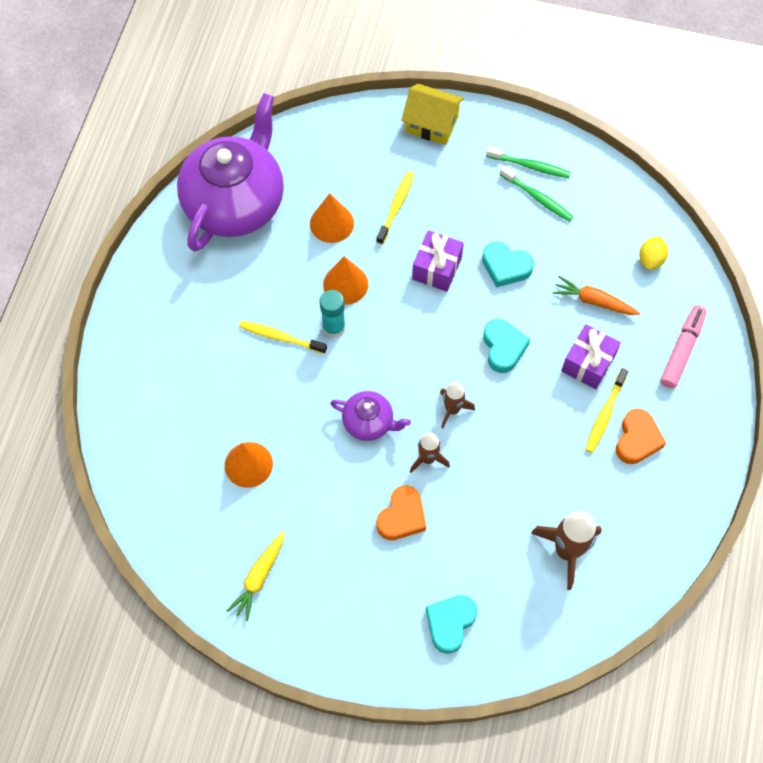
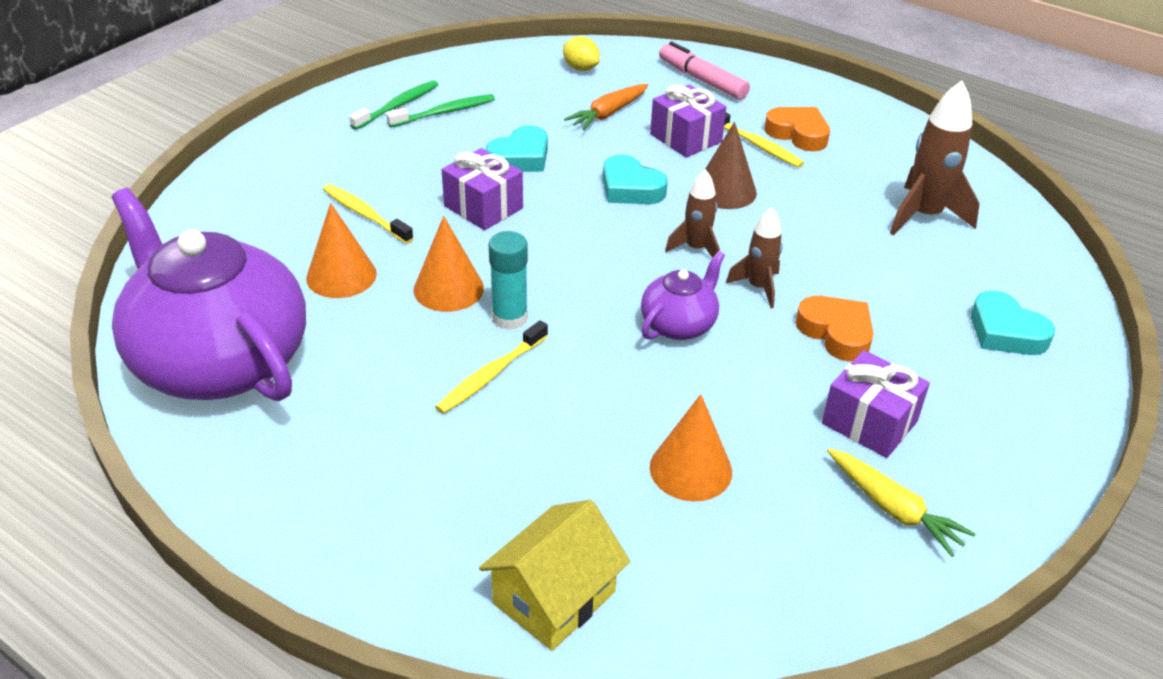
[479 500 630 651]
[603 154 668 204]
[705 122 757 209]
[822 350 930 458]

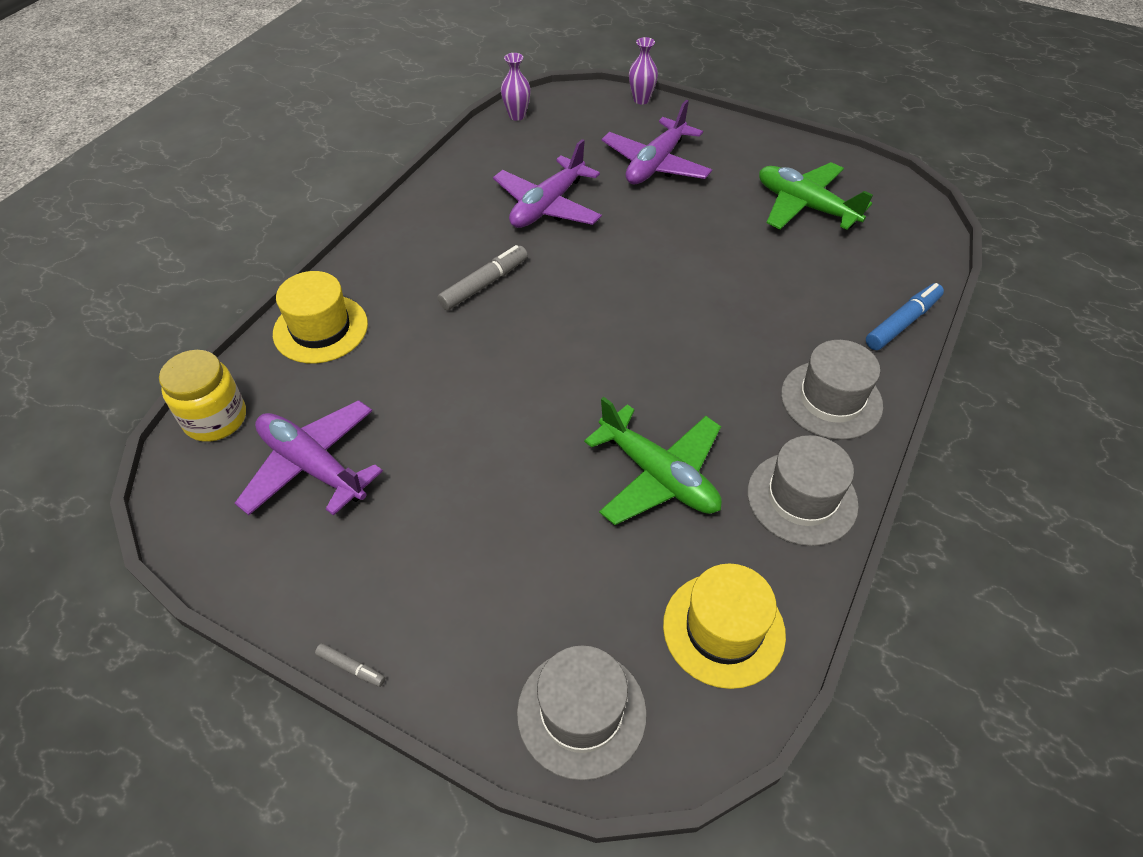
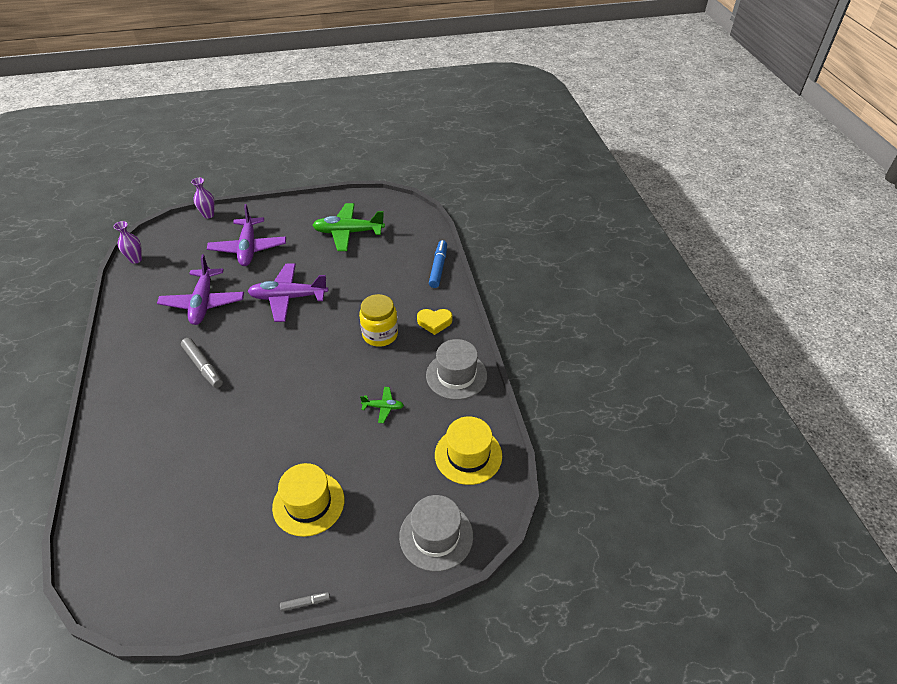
[181 338 223 388]
[248 263 328 322]
[272 463 344 537]
[359 294 398 347]
[360 387 404 423]
[417 309 452 335]

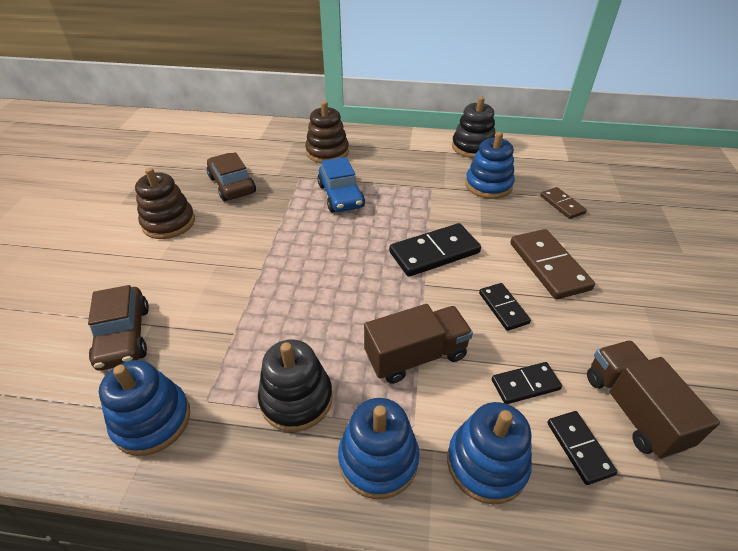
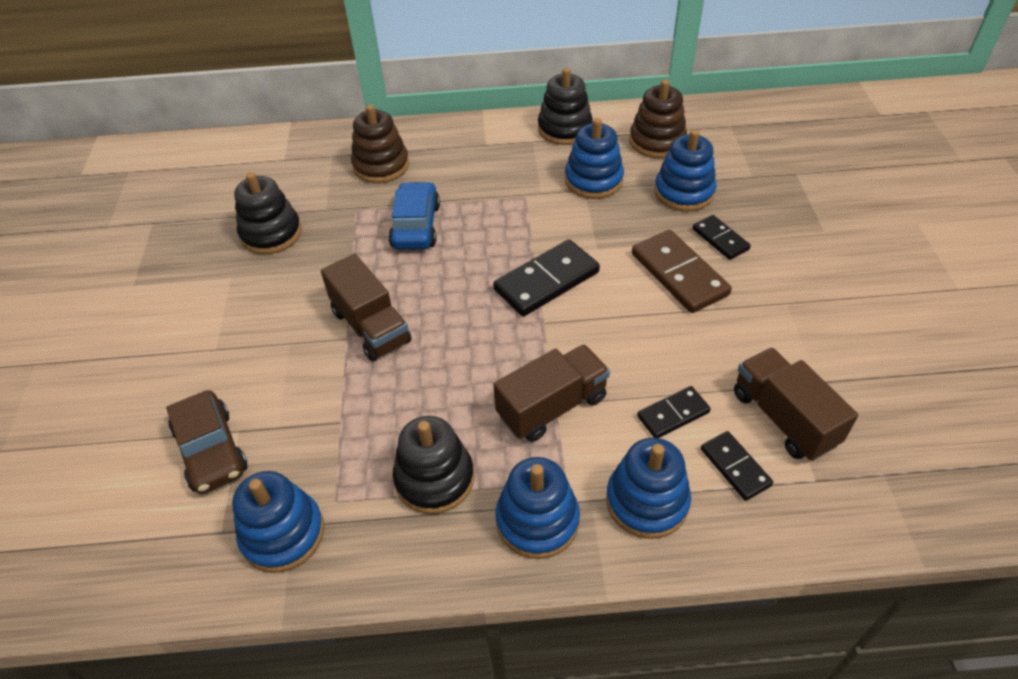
[234 172 302 255]
[321 254 412 361]
[389 181 440 249]
[630 80 687 158]
[654 129 716 212]
[693 215 751 260]

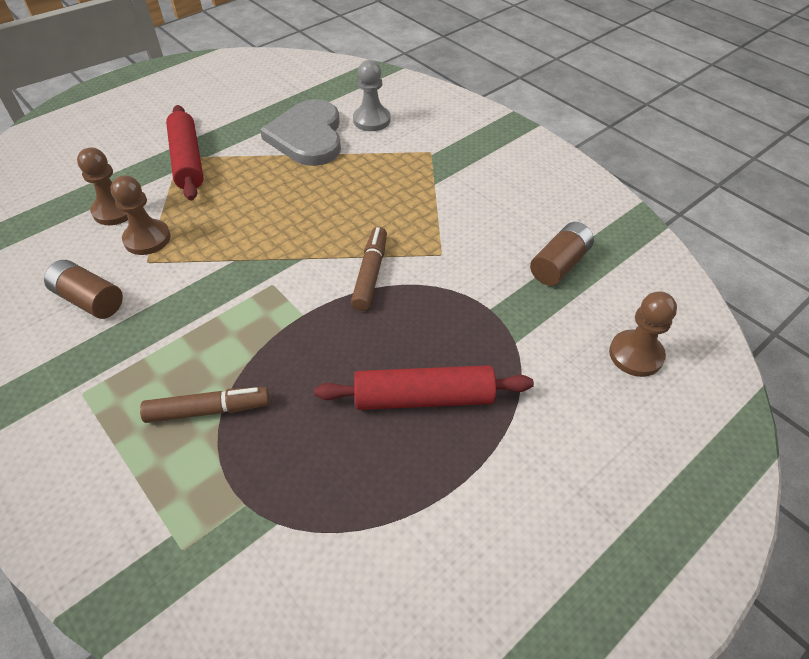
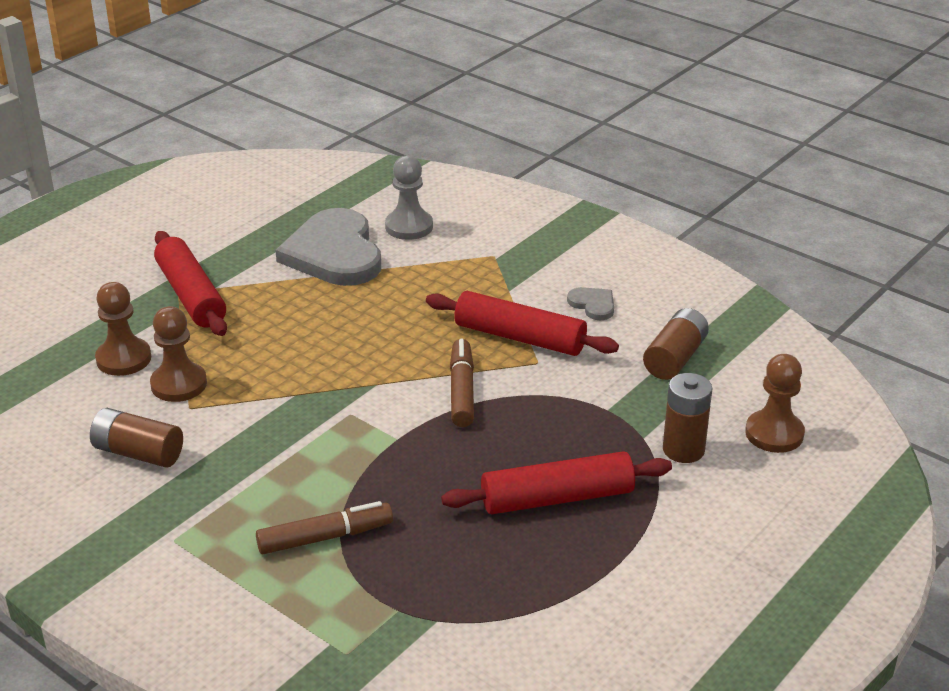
[426 291 619 356]
[567 287 614 320]
[663 373 712 463]

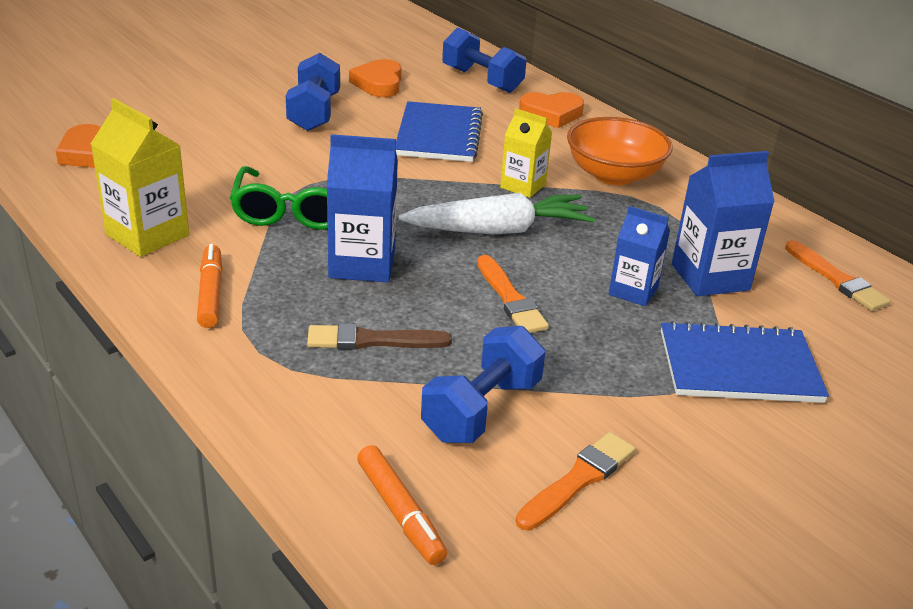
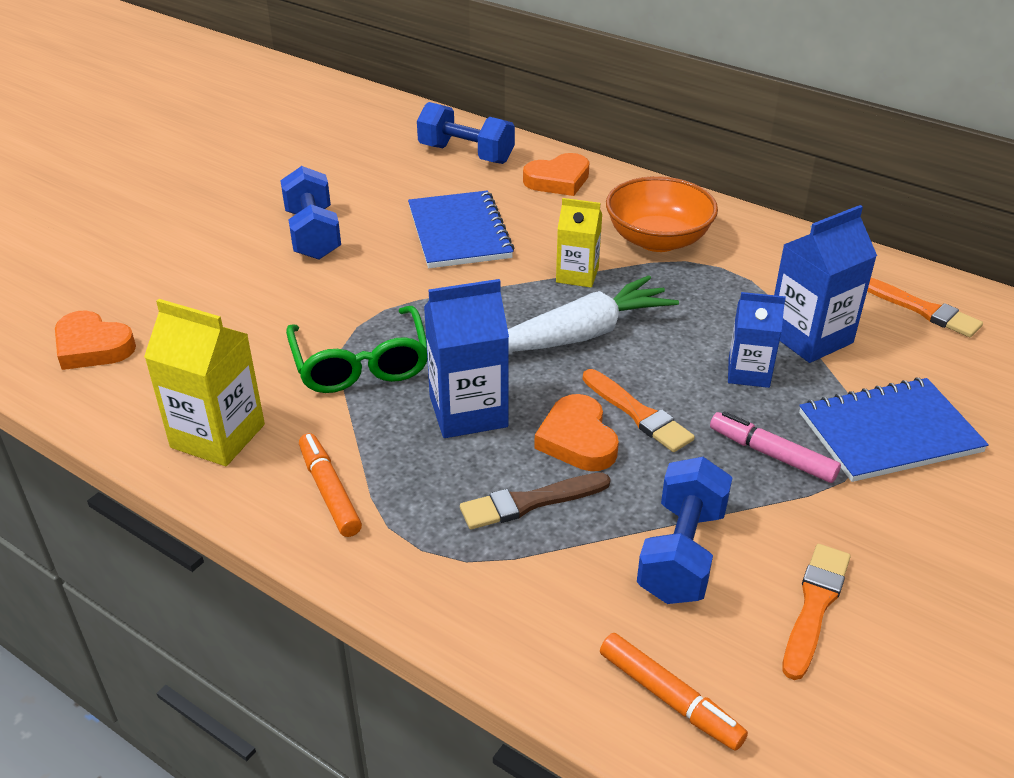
[534 394 619 471]
[710 411 841 483]

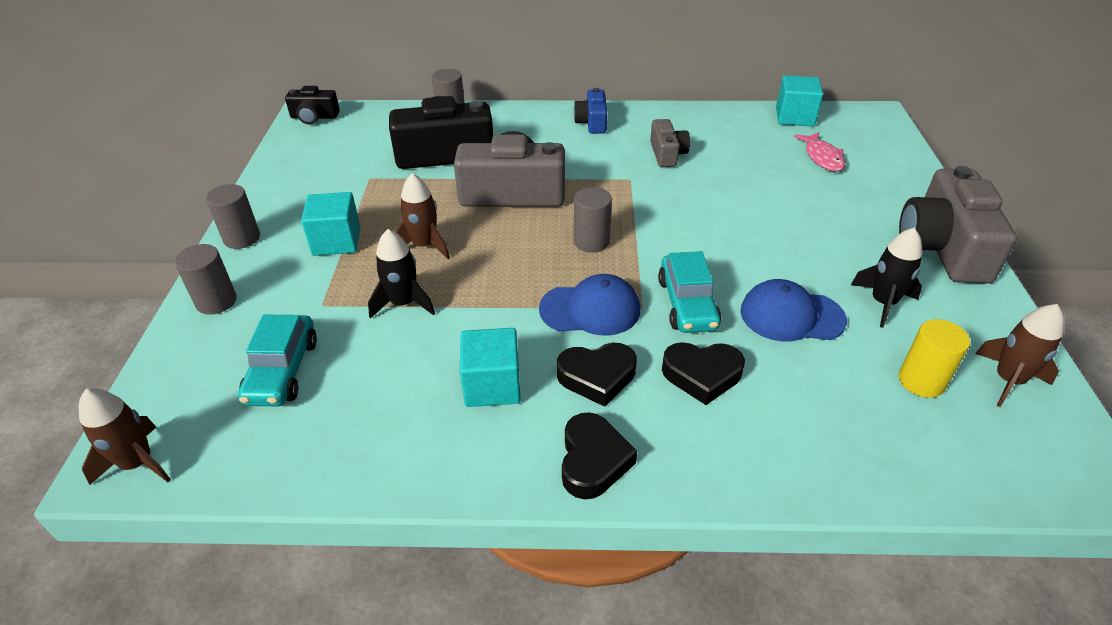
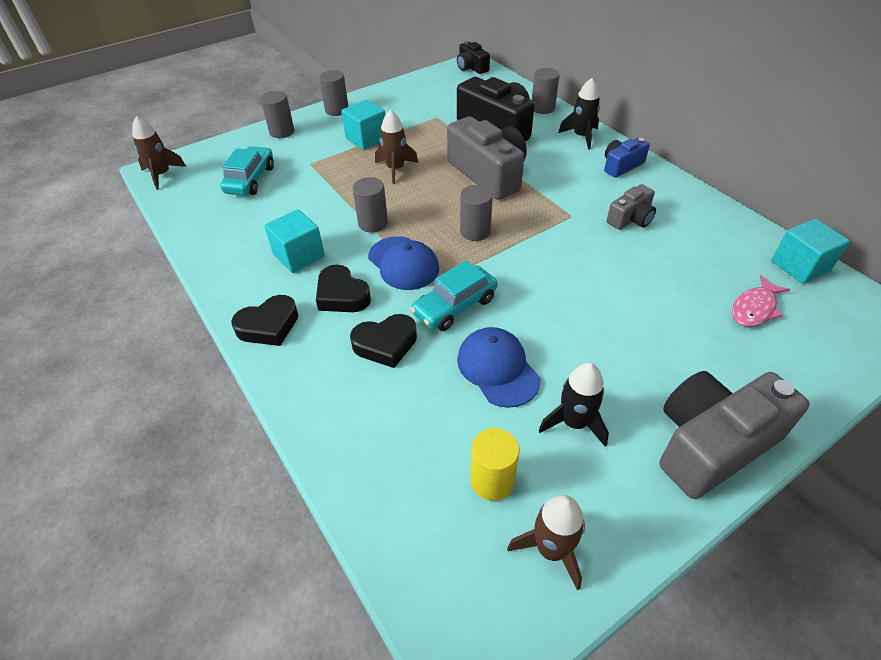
[220 146 274 195]
[350 314 417 368]
[352 177 388 232]
[558 78 600 150]

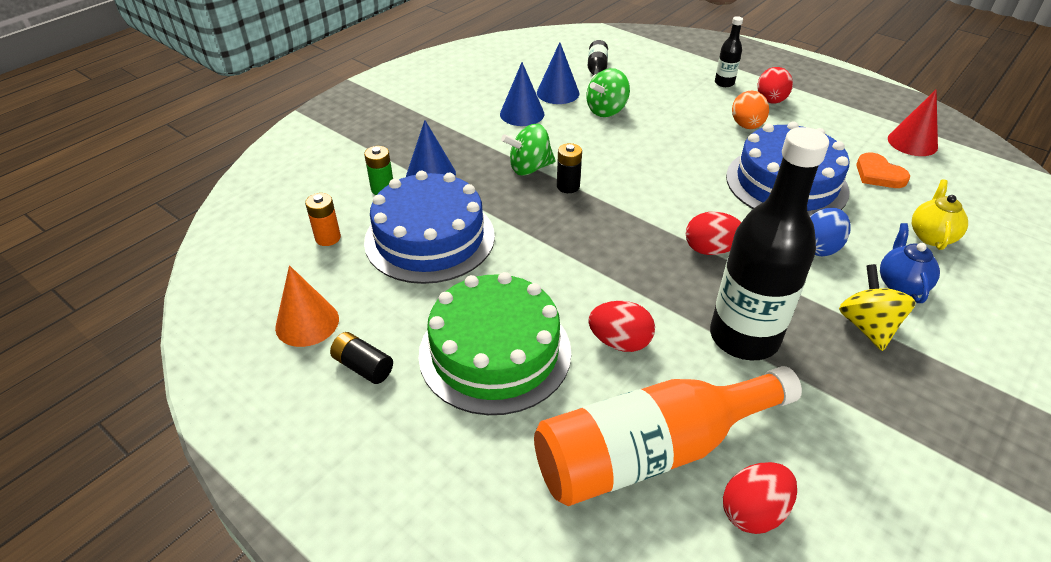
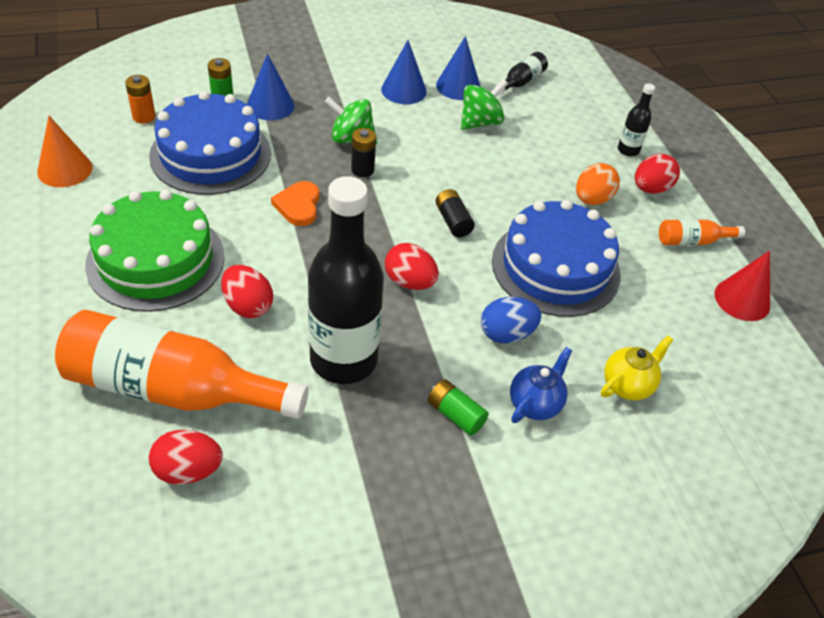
[271 181 319 226]
[428 379 489 436]
[435 189 475 237]
[461 79 508 130]
[659 219 745 245]

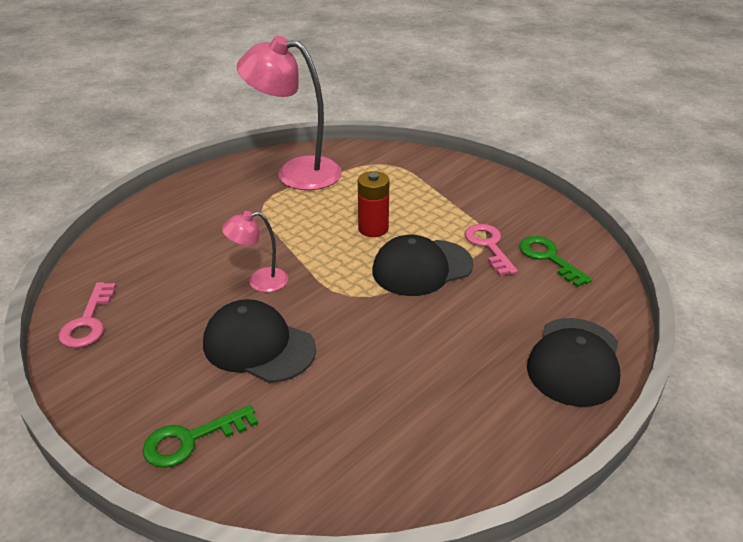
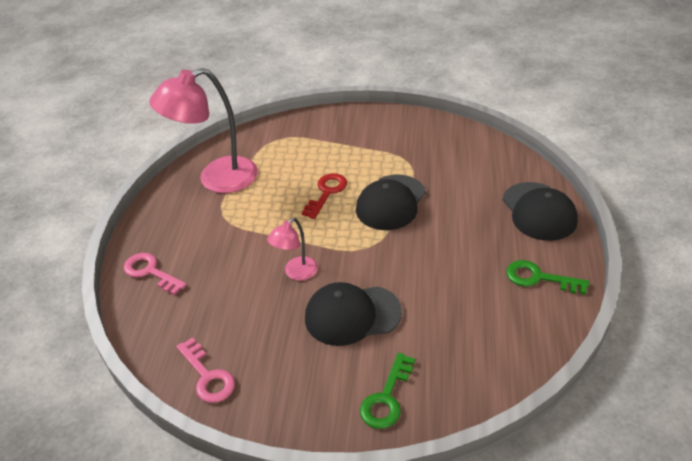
[124 253 187 295]
[302 173 347 219]
[506 260 589 295]

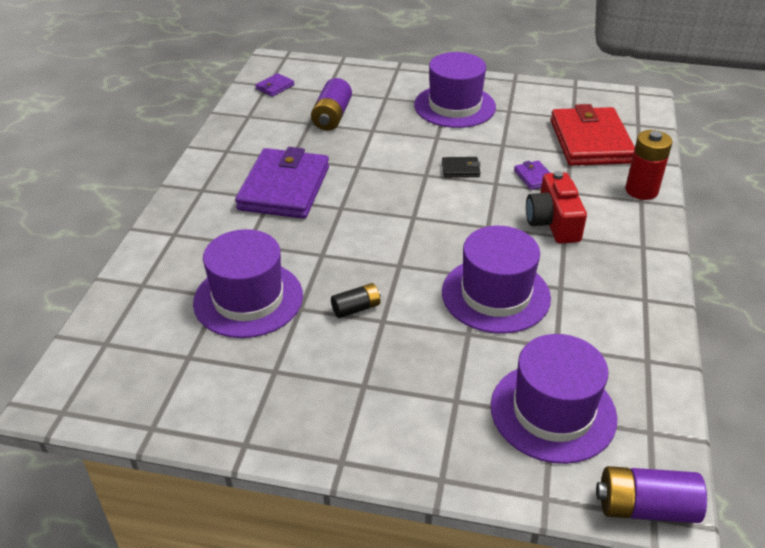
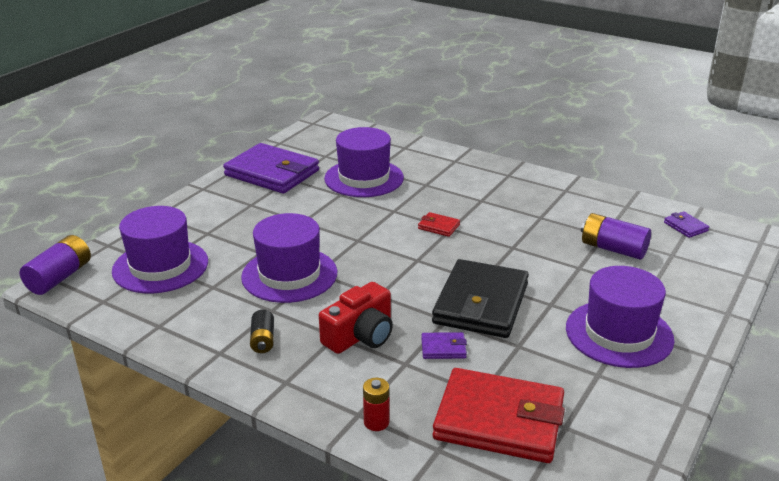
[223 143 319 194]
[250 309 274 353]
[319 282 393 354]
[363 378 389 431]
[418 212 460 237]
[432 259 529 338]

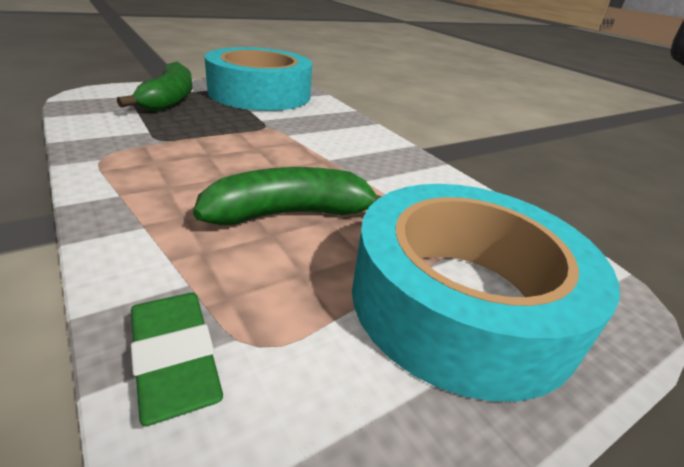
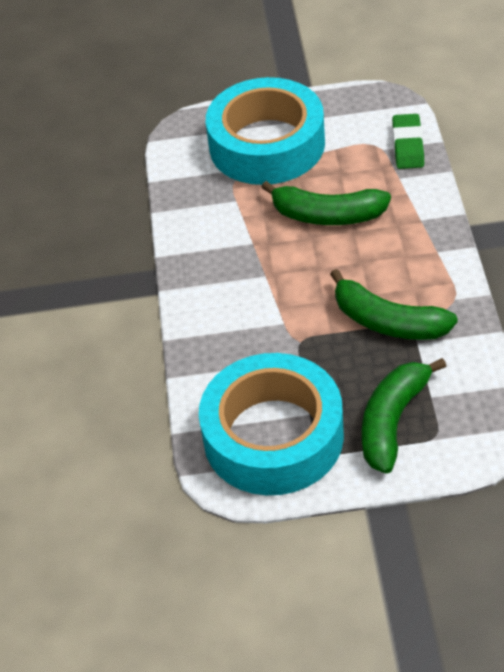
[330 269 458 340]

